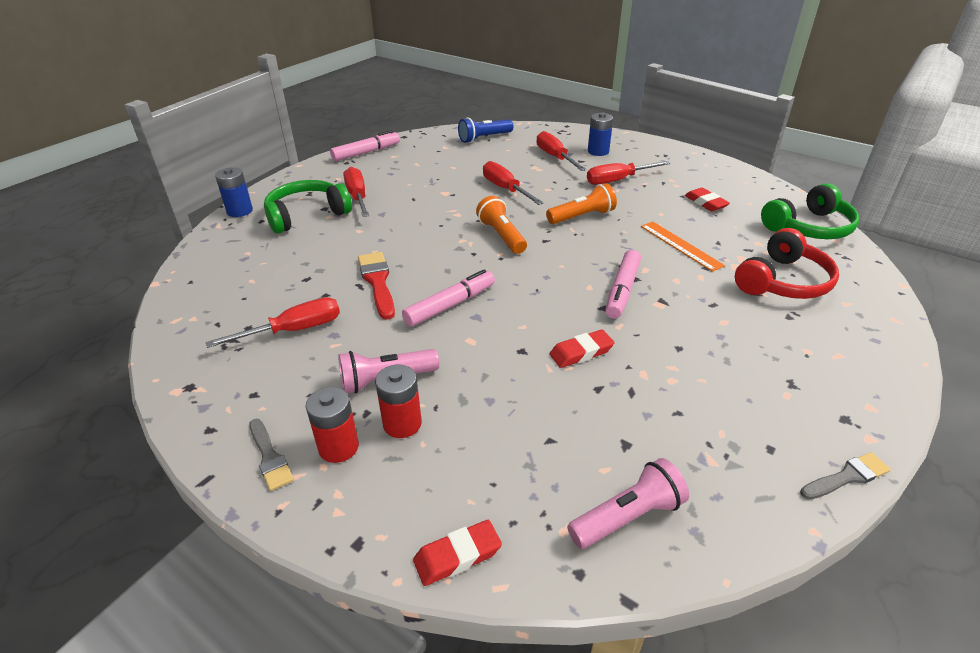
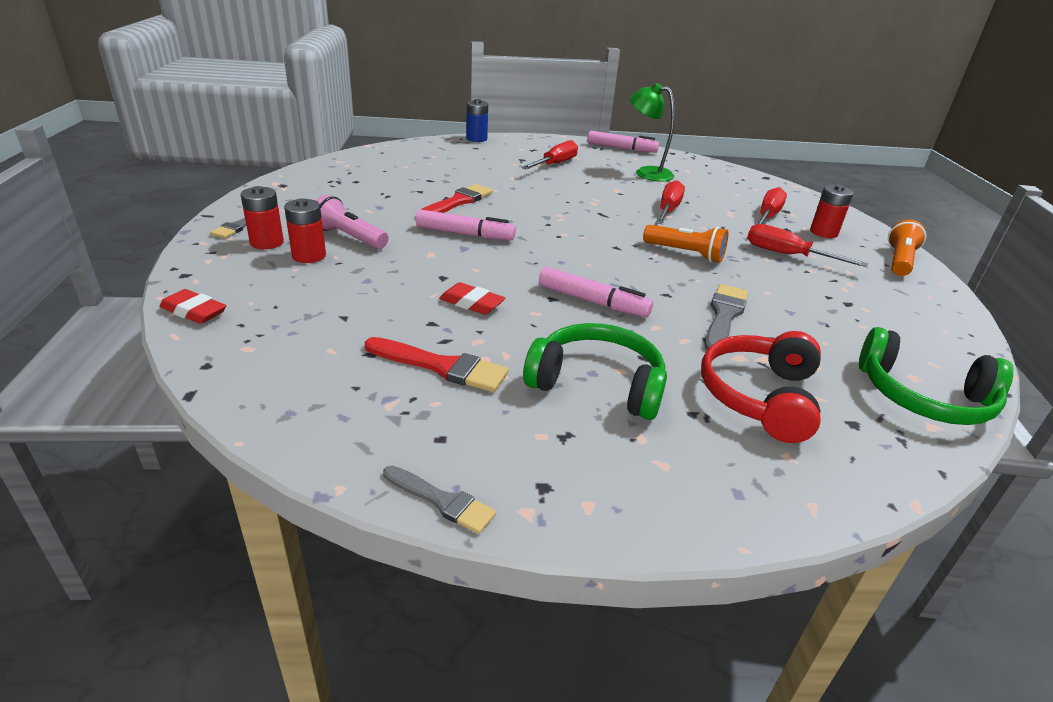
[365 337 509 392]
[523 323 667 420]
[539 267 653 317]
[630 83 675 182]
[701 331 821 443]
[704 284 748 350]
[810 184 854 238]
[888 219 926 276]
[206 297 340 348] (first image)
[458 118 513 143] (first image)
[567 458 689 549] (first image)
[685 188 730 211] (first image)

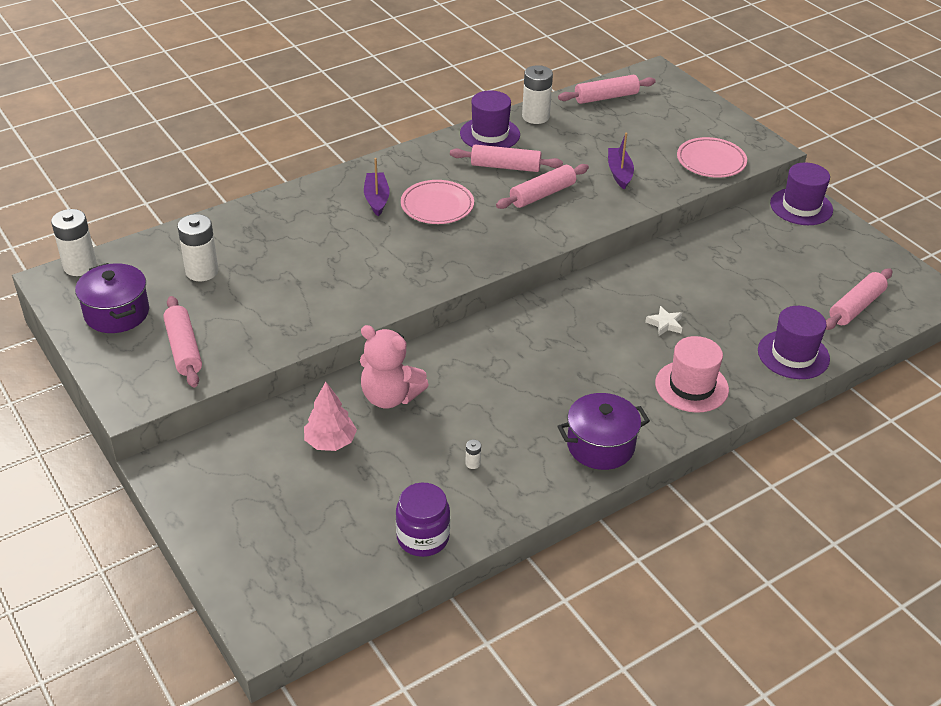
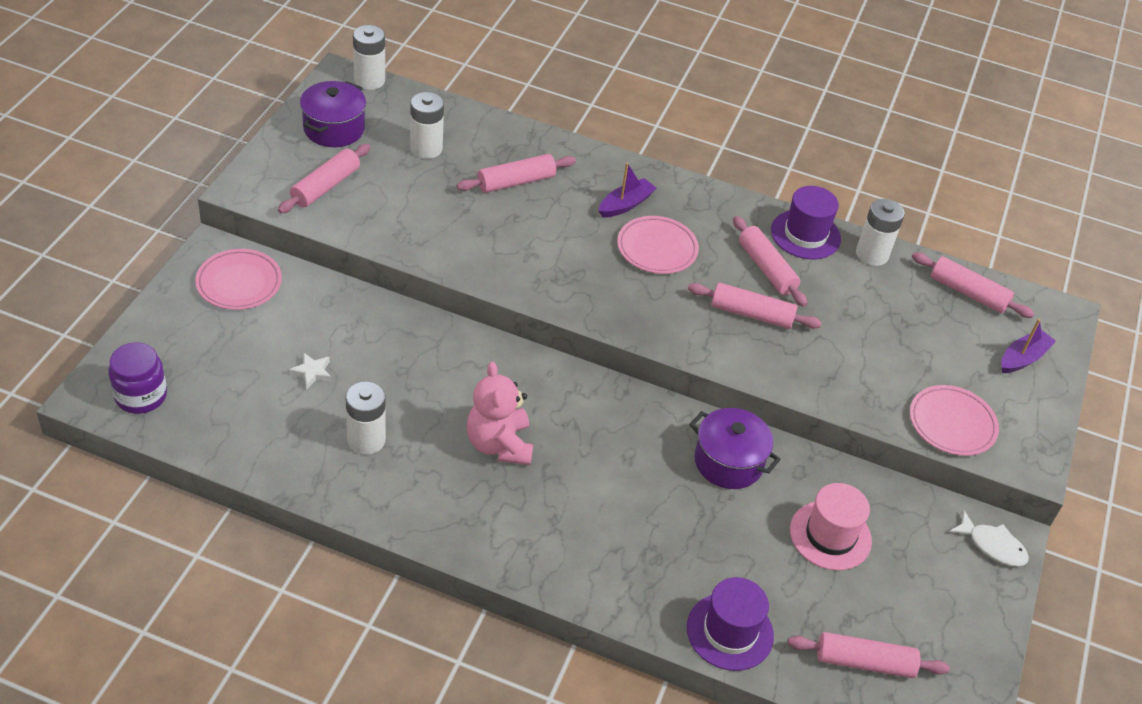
[108 342 167 414]
[195 249 282 310]
[289 353 331 390]
[346 381 386 455]
[457 154 576 193]
[467 362 533 465]
[689 408 781 489]
[790 483 872 570]
[949 510 1029 567]
[1001 319 1056 373]
[304 382 357 451] (first image)

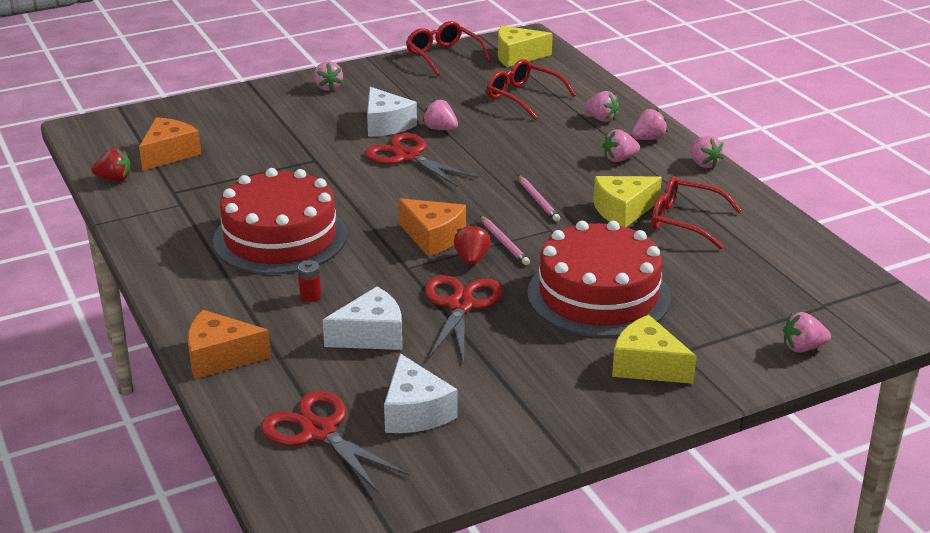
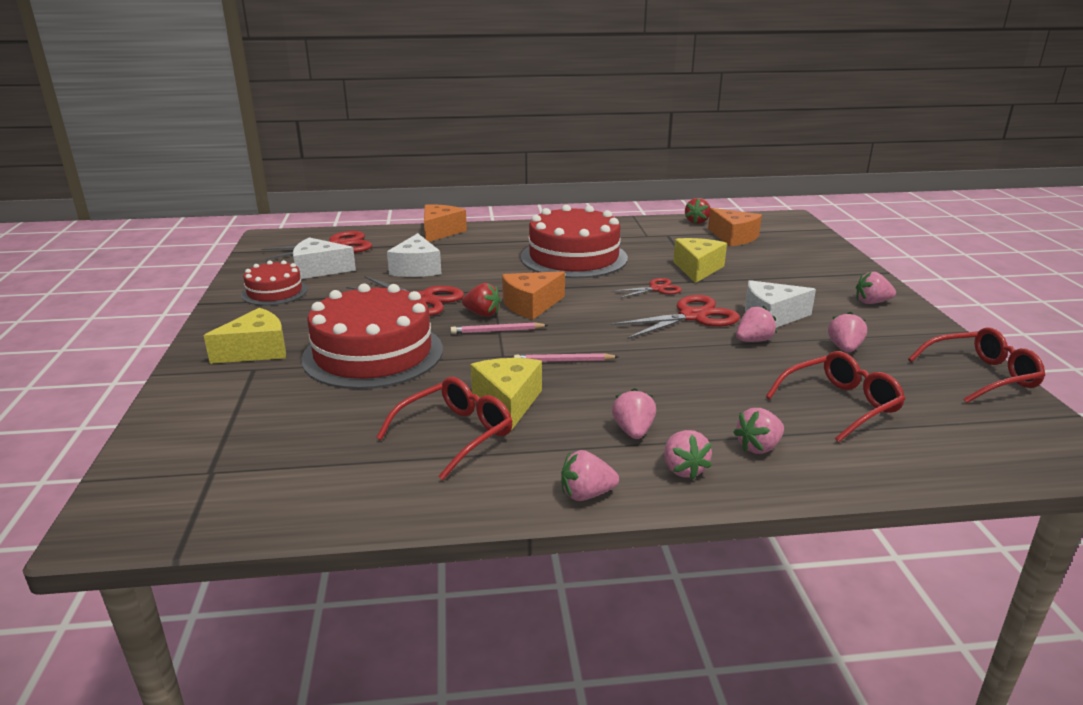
[241 260 308 306]
[613 278 682 298]
[673 238 727 283]
[828 312 867 352]
[298 260 321 302] (first image)

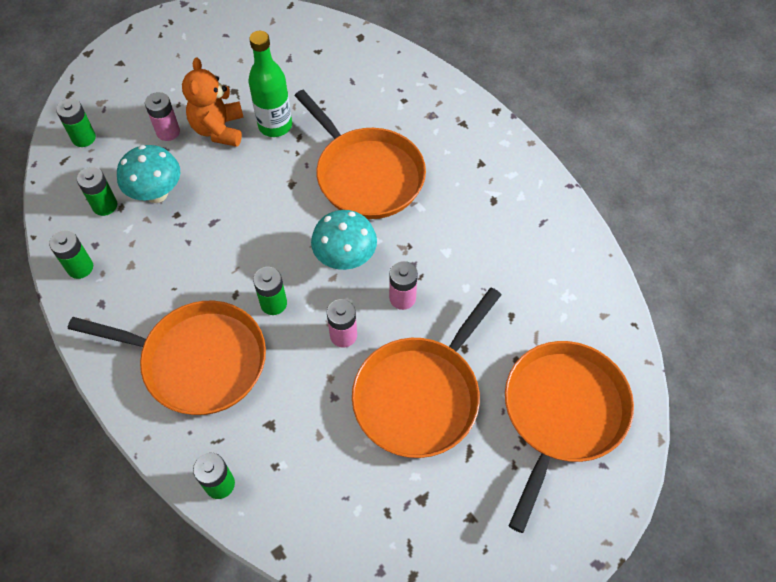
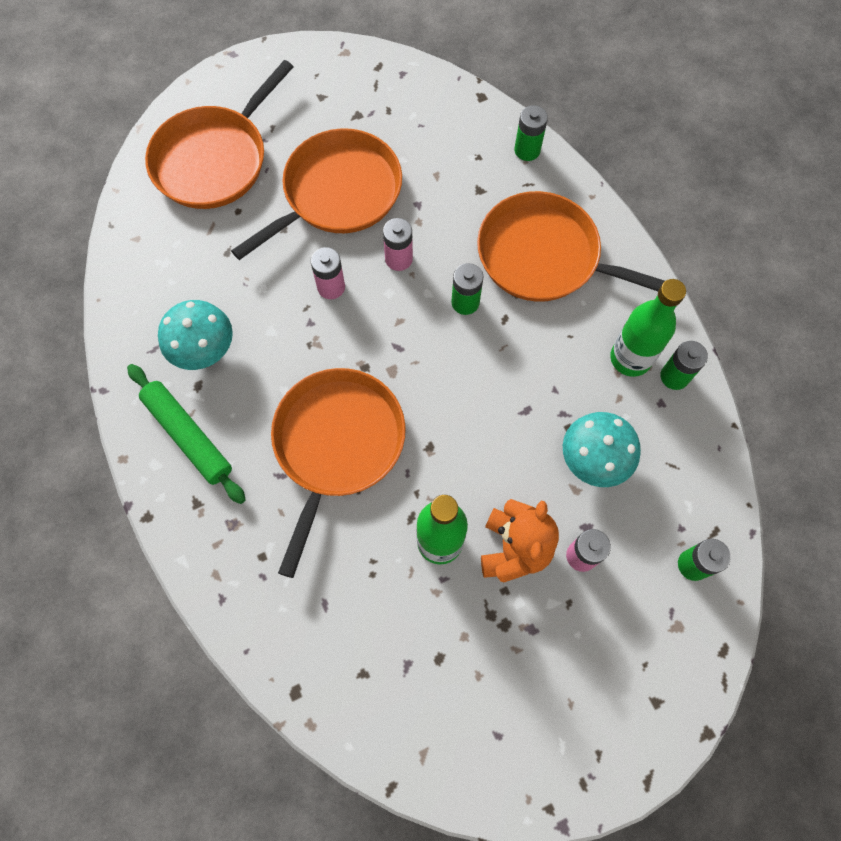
[127 364 246 504]
[158 300 233 370]
[271 368 406 578]
[610 279 686 377]
[77 167 117 216] (first image)

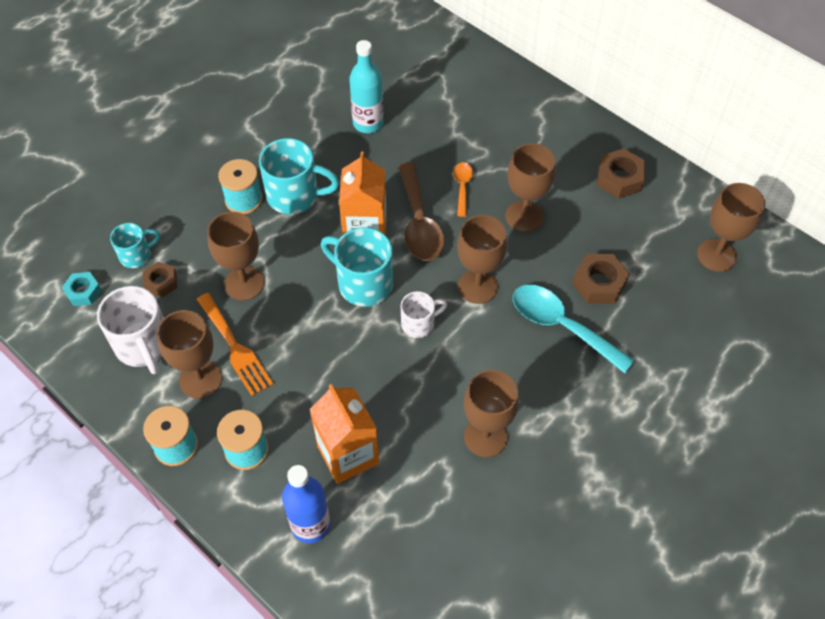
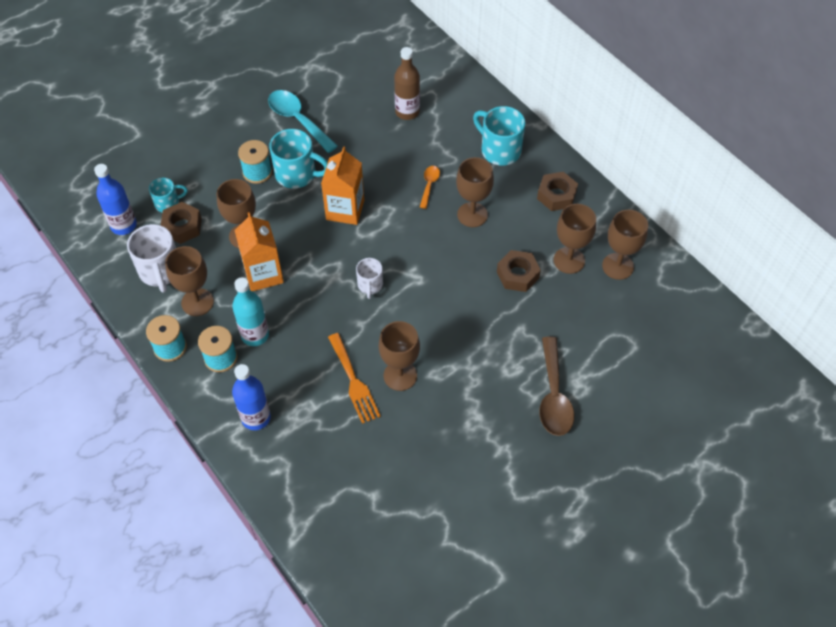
[94 164 137 235]
[161 202 202 244]
[232 278 269 346]
[235 212 284 291]
[268 90 338 153]
[328 333 381 424]
[356 258 383 299]
[394 47 420 120]
[473 106 525 165]
[539 337 574 436]
[554 204 596 274]

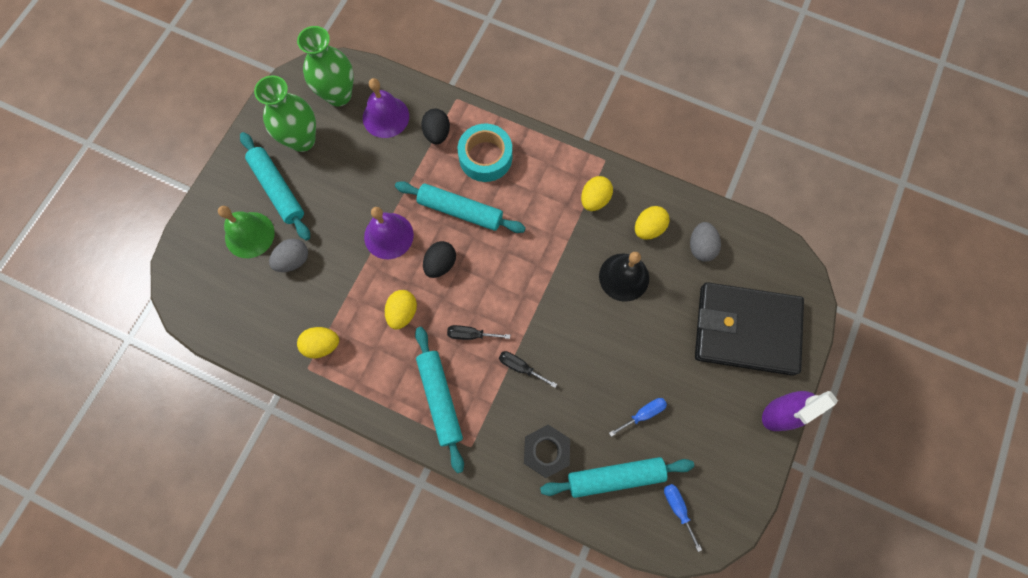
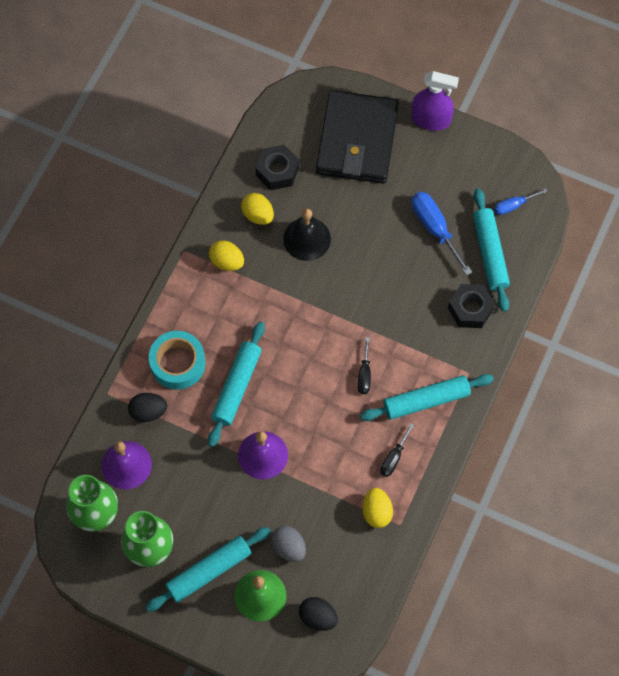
[256 145 299 190]
[299 597 338 631]
[380 423 414 477]
[411 71 459 131]
[411 192 472 276]
[385 290 417 329] (first image)

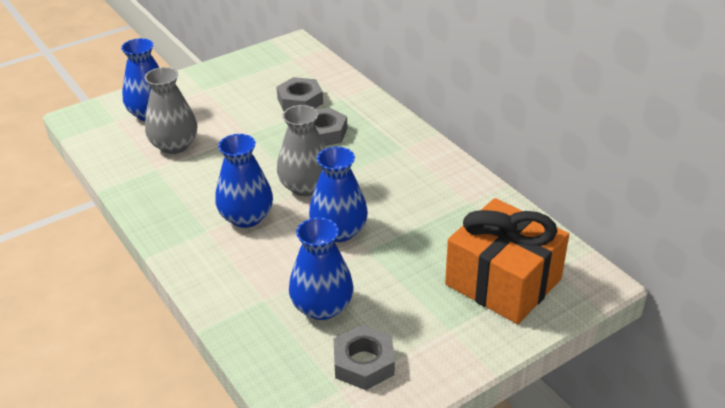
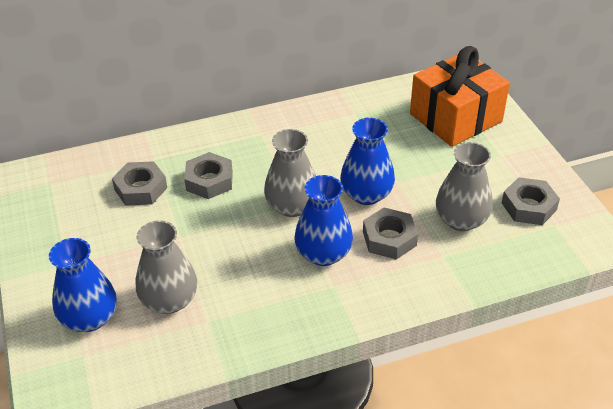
[363 208 418 259]
[436 142 493 231]

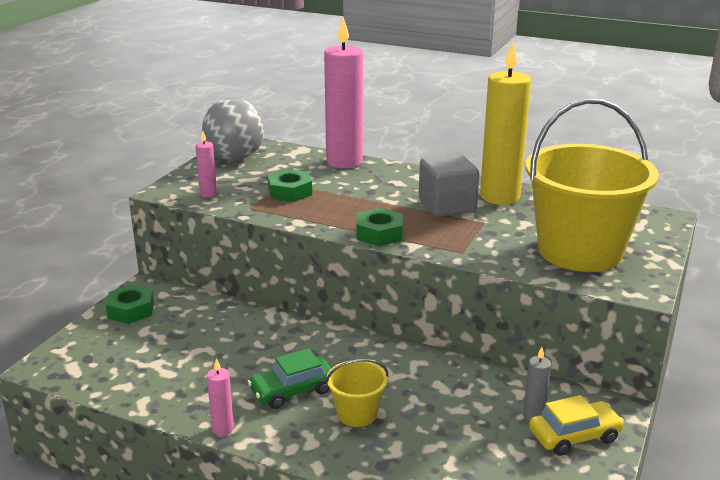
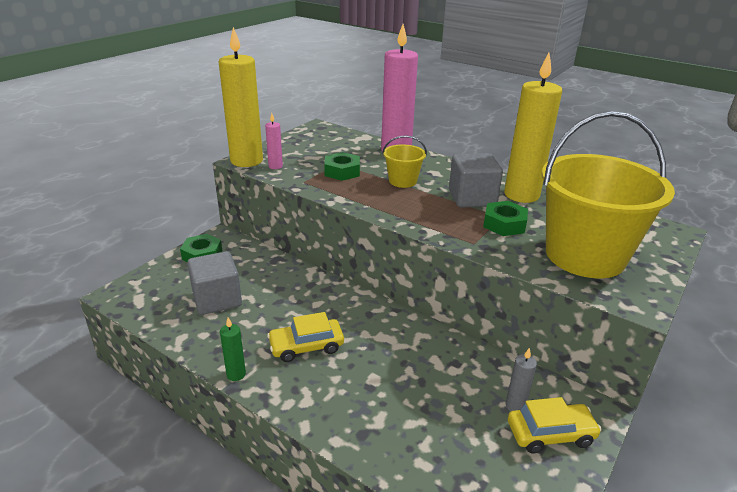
[187 251 242 315]
[219 27 263 167]
[220 317 246 381]
[267 312 344 362]
[382 136 427 188]
[483 201 528 236]
[202 98 265 160] (first image)

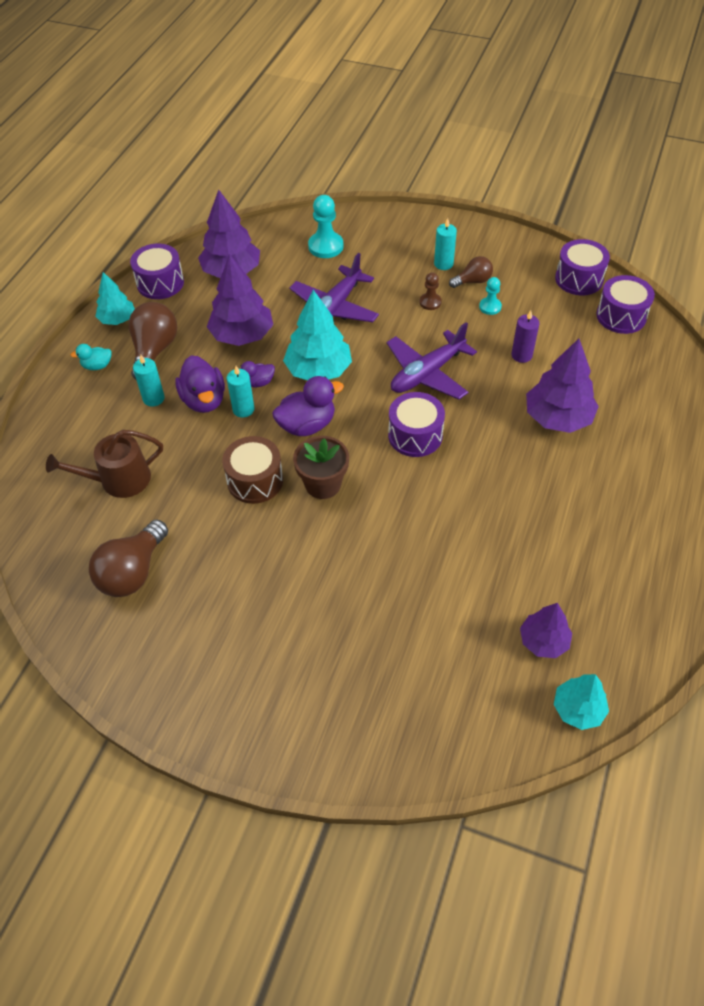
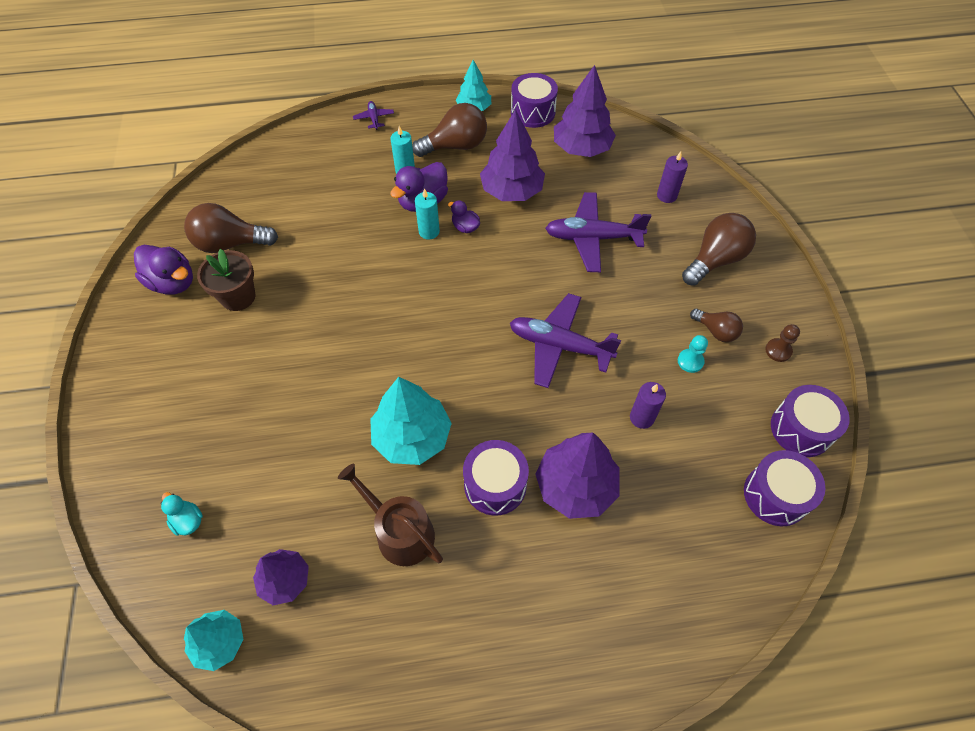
[134 245 193 294]
[161 492 203 536]
[197 249 255 311]
[338 464 443 566]
[353 101 394 130]
[370 377 452 465]
[463 440 529 516]
[657 152 688 203]
[682 213 756 286]
[765 324 800 362]
[222 436 283 504] (first image)
[434 218 457 270] (first image)

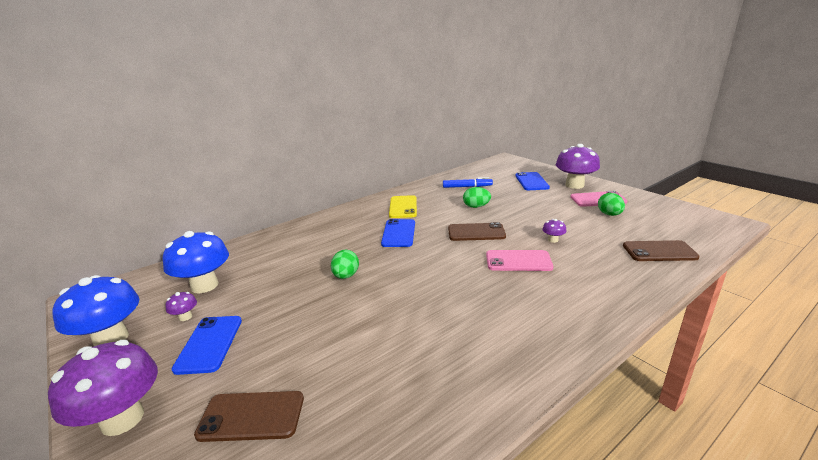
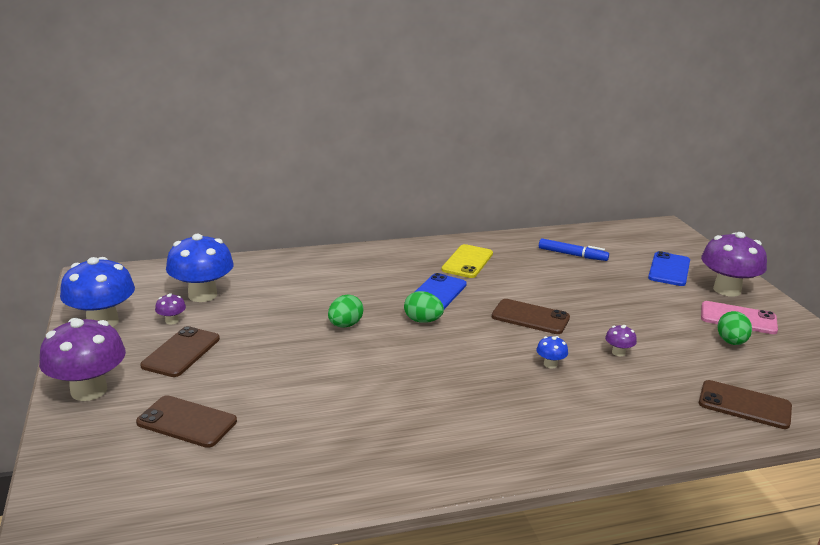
[140 326 220 377]
[404 291 444 323]
[536 336 568 368]

